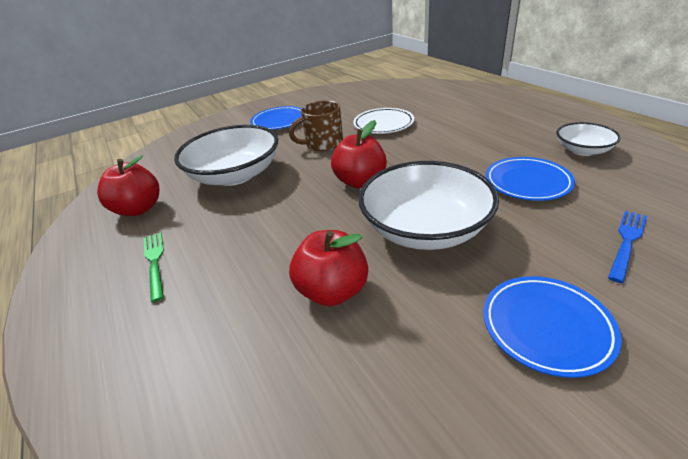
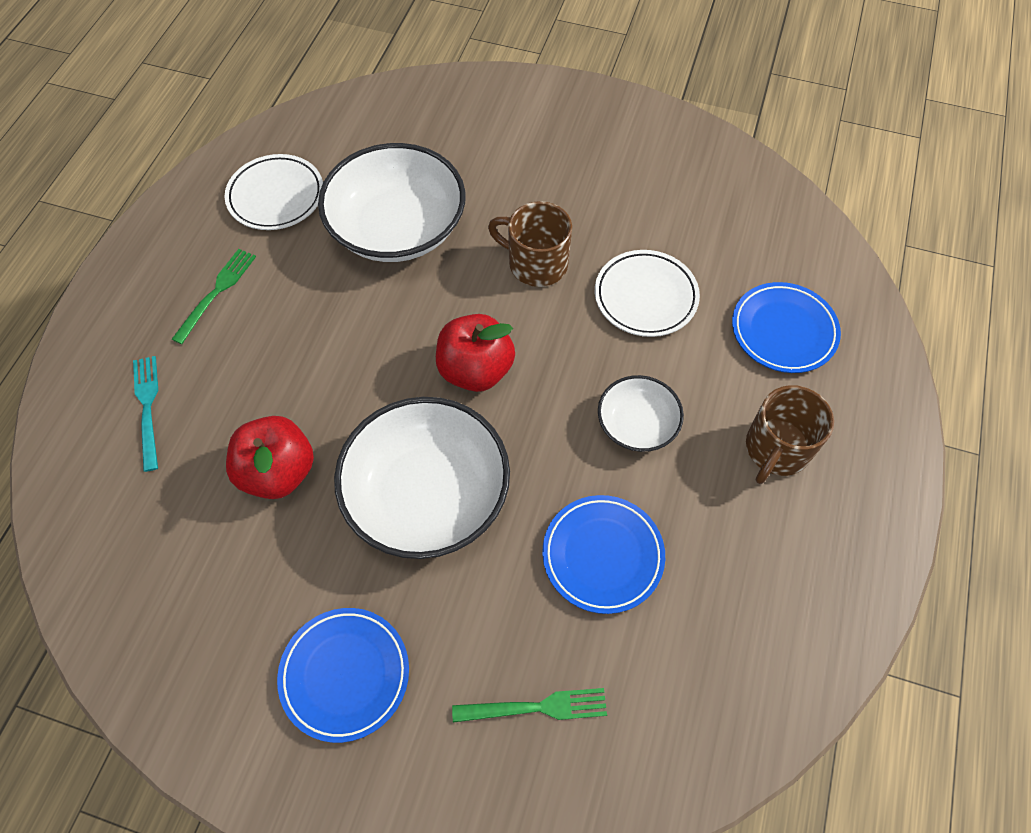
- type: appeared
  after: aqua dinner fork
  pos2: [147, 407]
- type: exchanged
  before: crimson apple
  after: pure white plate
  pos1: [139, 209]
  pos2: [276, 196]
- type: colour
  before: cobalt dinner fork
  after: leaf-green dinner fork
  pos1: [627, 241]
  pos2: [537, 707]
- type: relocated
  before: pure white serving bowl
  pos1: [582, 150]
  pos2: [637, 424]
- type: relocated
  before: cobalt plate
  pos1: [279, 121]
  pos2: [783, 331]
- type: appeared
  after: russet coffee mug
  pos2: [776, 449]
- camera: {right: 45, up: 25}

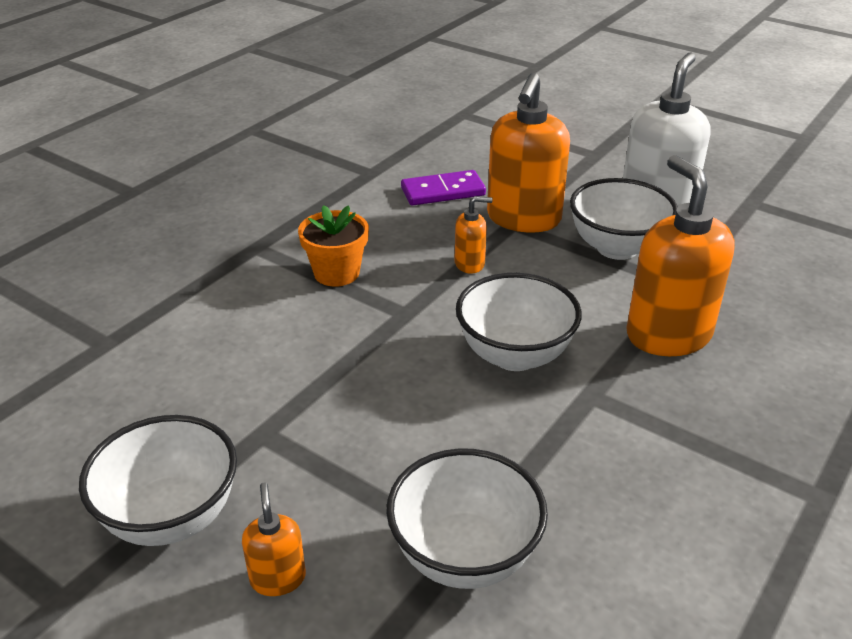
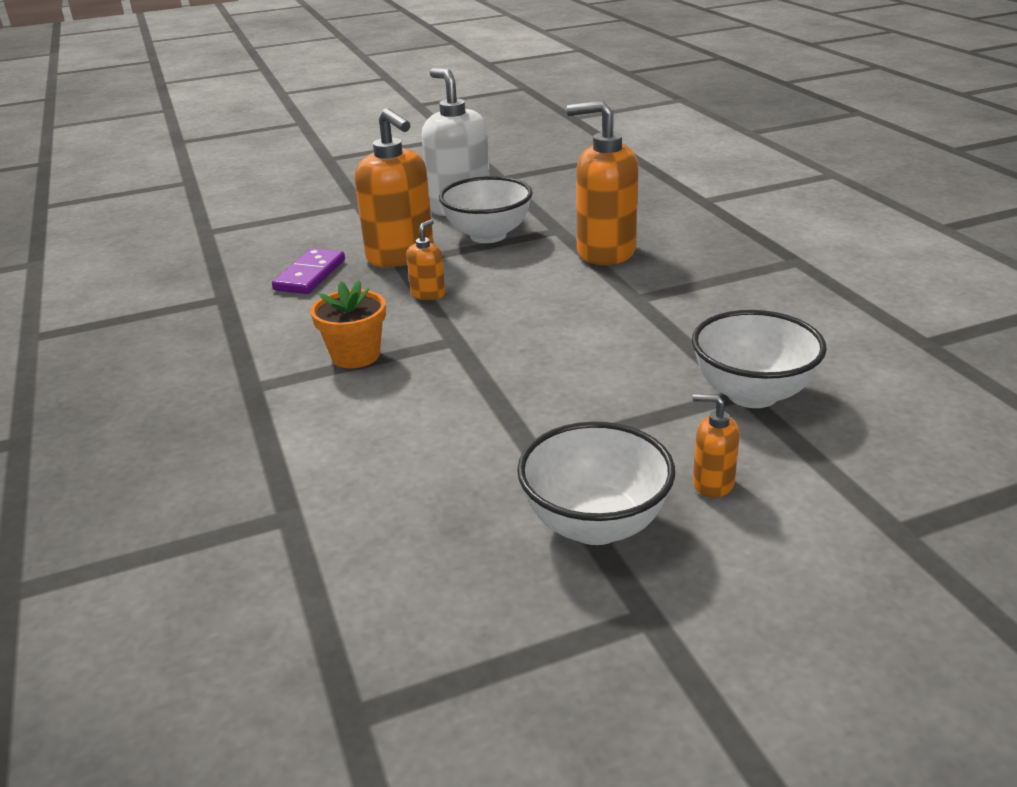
- type: missing
  before: pure white serving bowl
  pos1: [514, 355]
- camera: {right: -55, up: -5}

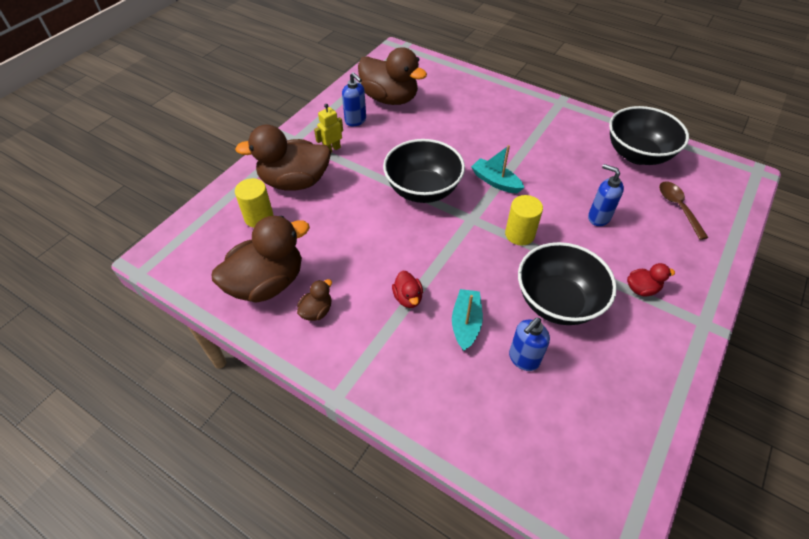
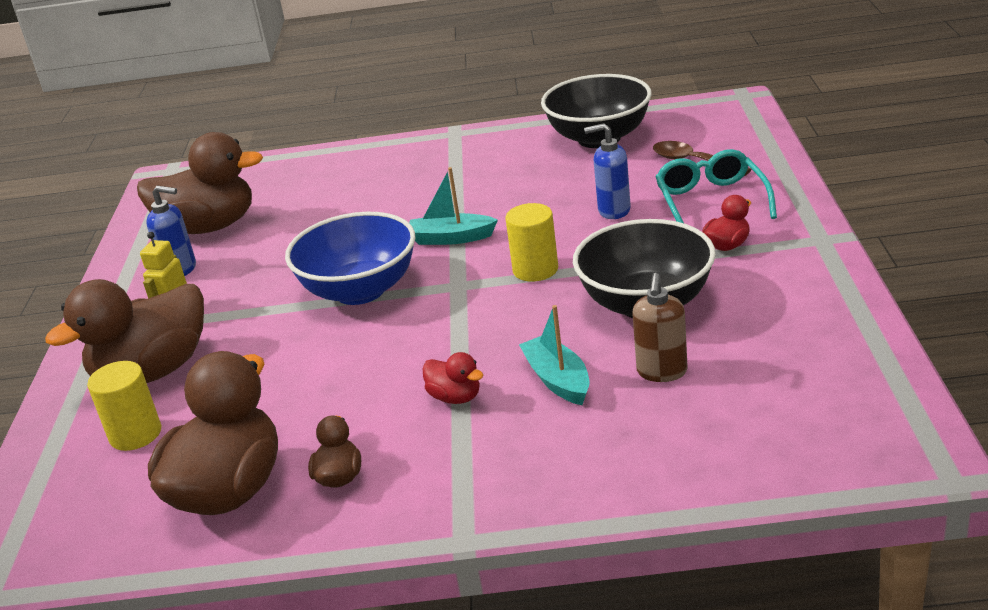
- type: colour
  before: jet-black serving bowl
  after: cobalt serving bowl
  pos1: [423, 190]
  pos2: [360, 290]
- type: colour
  before: cobalt pump bottle
  after: russet pump bottle
  pos1: [523, 359]
  pos2: [662, 372]
- type: appeared
  after: aqua glasses
  pos2: [711, 202]
- camera: {right: -30, up: -20}

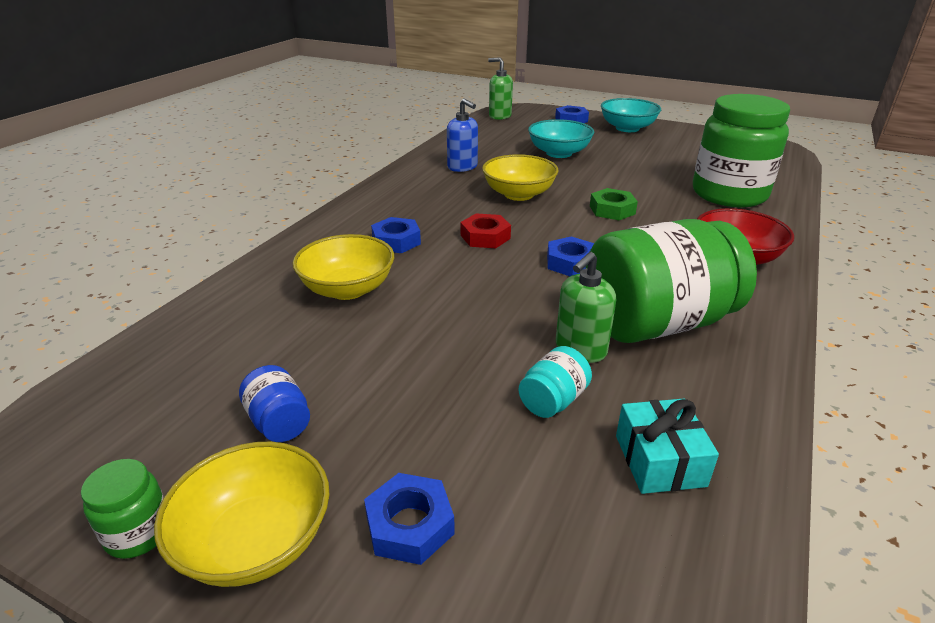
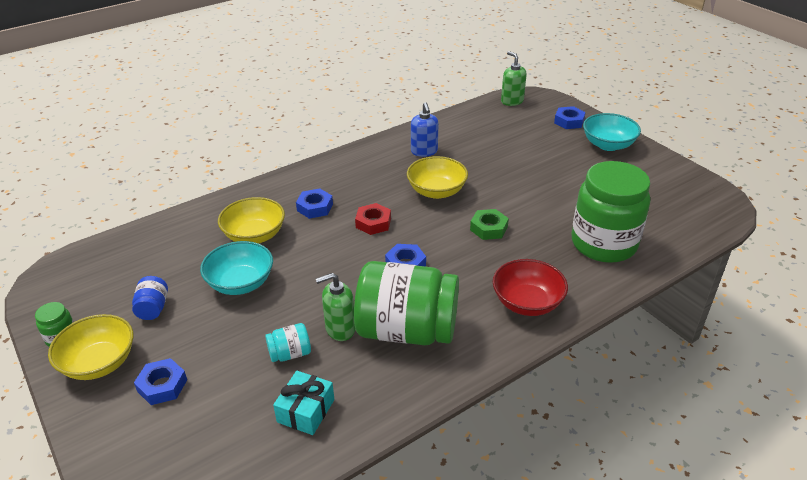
- type: relocated
  before: aqua serving bowl
  pos1: [559, 153]
  pos2: [241, 283]
- camera: {right: 30, up: 5}

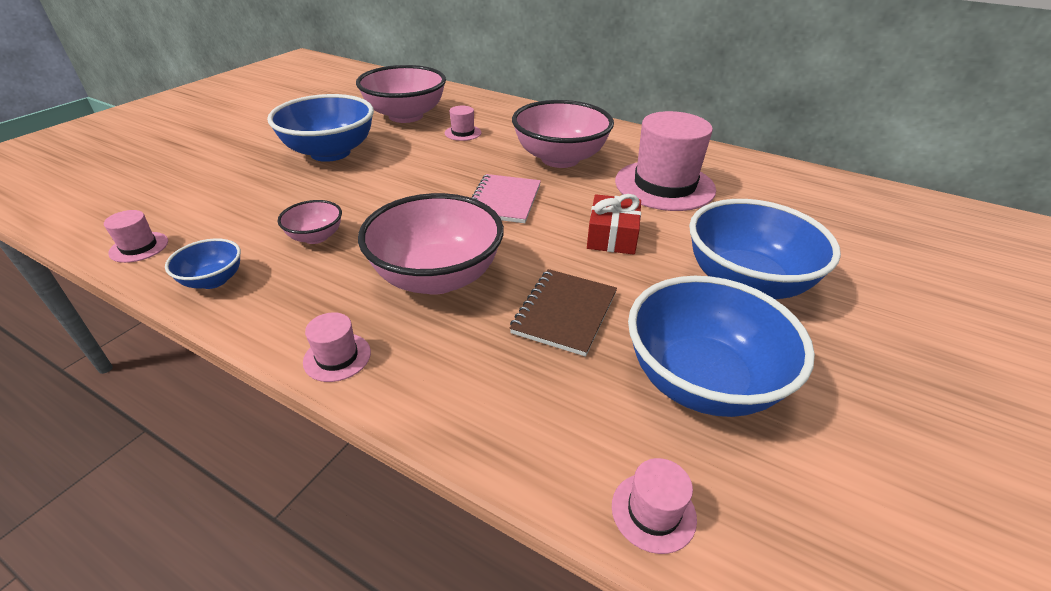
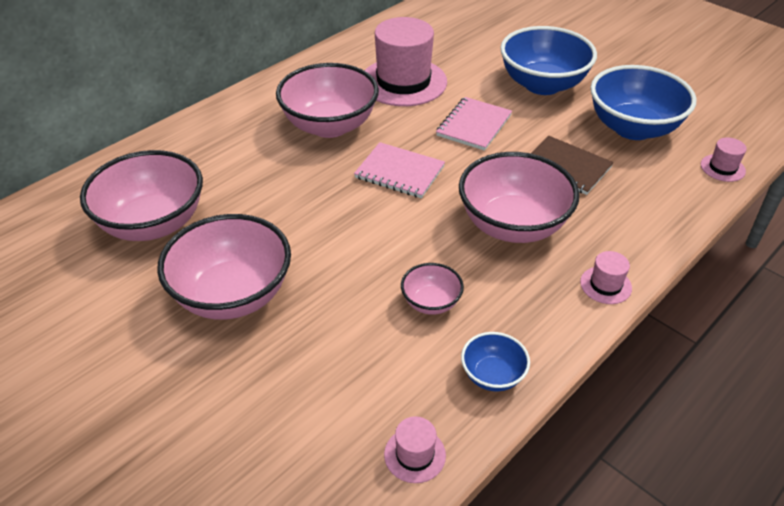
- type: colour
  before: cobalt serving bowl
  after: pink serving bowl
  pos1: [330, 152]
  pos2: [233, 295]
- type: exchanged
  before: crimson present
  after: pink notebook
  pos1: [612, 236]
  pos2: [474, 125]
- type: missing
  before: pink top hat
  pos1: [463, 133]
- camera: {right: -75, up: 5}

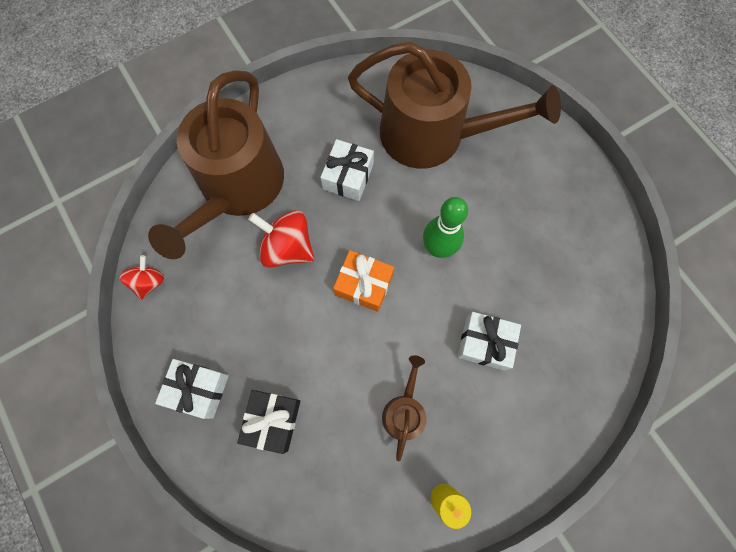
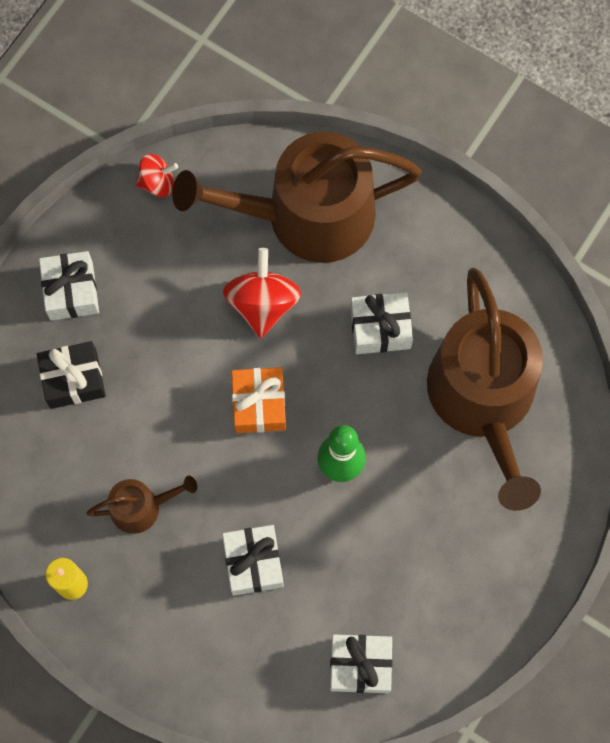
- type: appeared
  after: pure white present
  pos2: [360, 665]
- camera: {right: 65, up: 0}

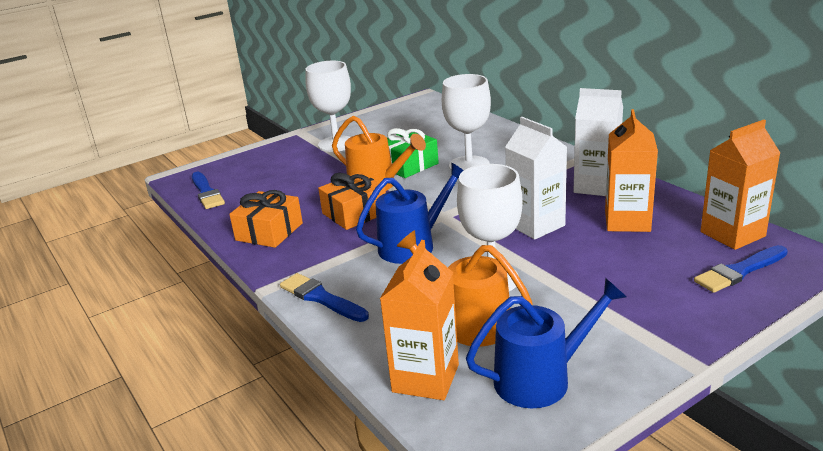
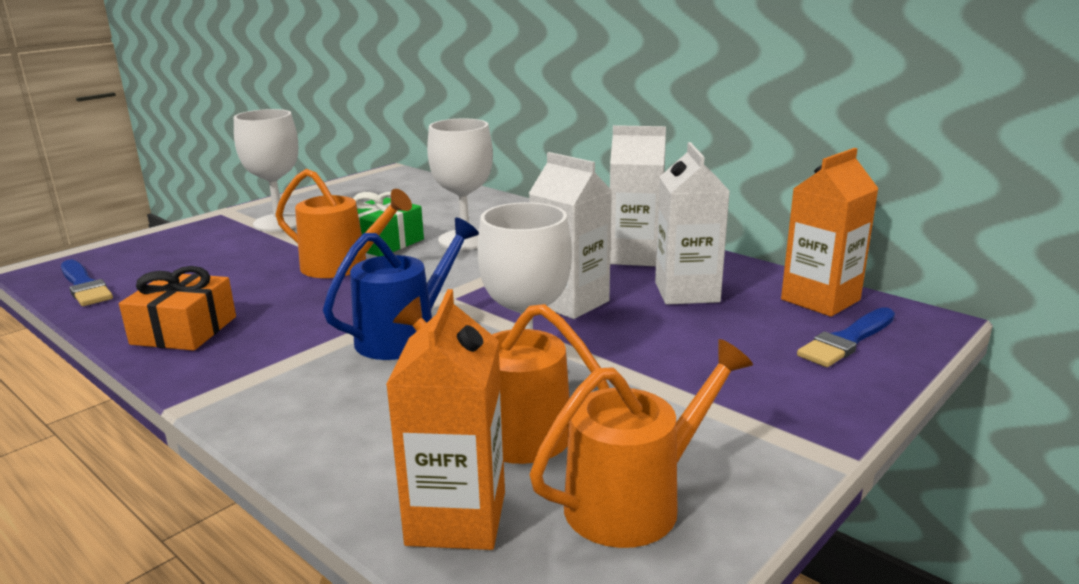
- type: colour
  before: cobalt watering can
  after: orange-coloured watering can
  pos1: [541, 379]
  pos2: [634, 502]
- type: colour
  before: orange-coloured milk carton
  after: pure white milk carton
  pos1: [627, 221]
  pos2: [686, 292]
- type: missing
  before: cobalt brush
  pos1: [321, 298]
- type: missing
  before: orange-coloured present
  pos1: [354, 213]
- camera: {right: -15, up: -5}

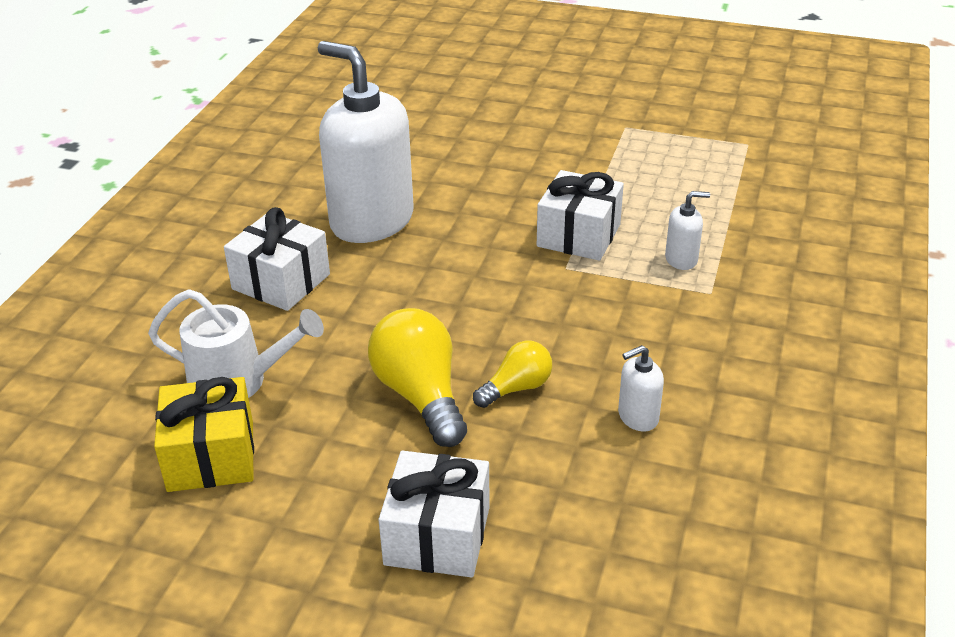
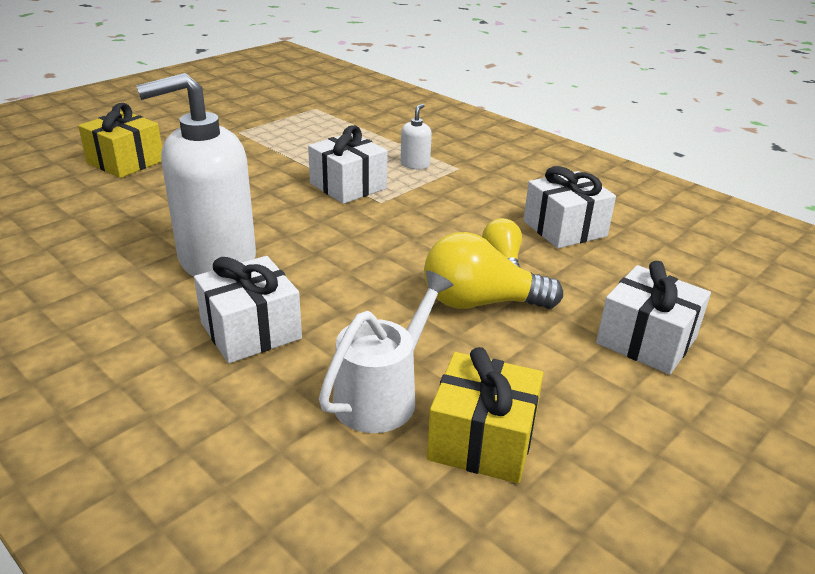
- type: appeared
  after: golden present
  pos2: [125, 162]
- type: exchanged
  before: pure white pump bottle
  after: pure white present
  pos1: [637, 417]
  pos2: [564, 228]
- camera: {right: -65, up: -5}

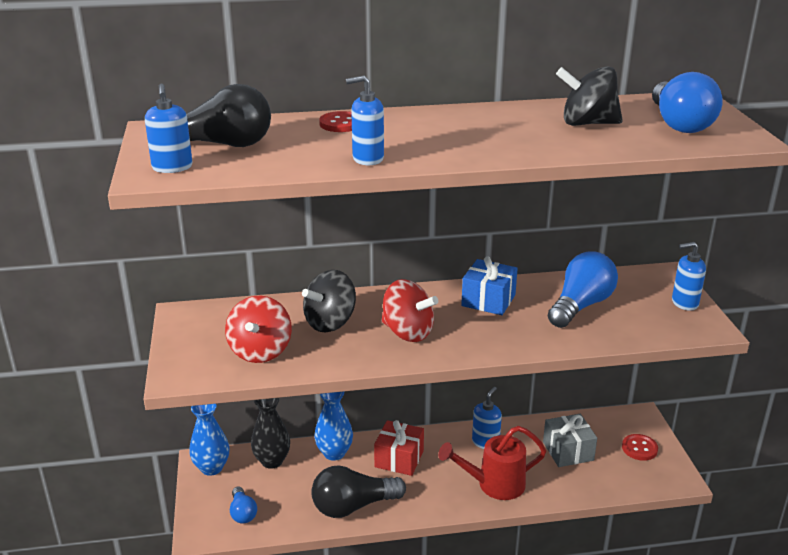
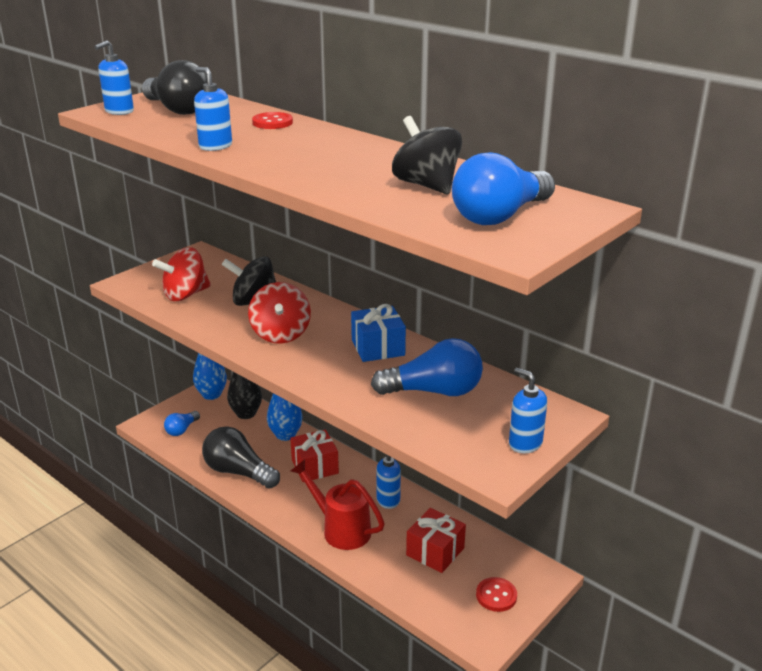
- type: colour
  before: gray present
  after: crimson present
  pos1: [568, 451]
  pos2: [435, 551]
- camera: {right: 50, up: 0}

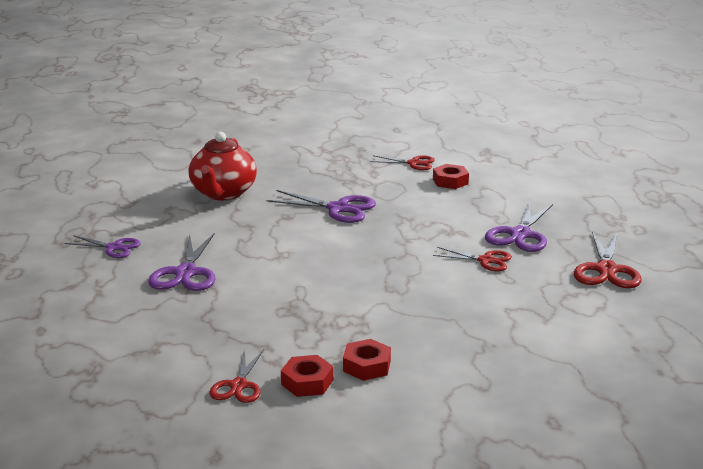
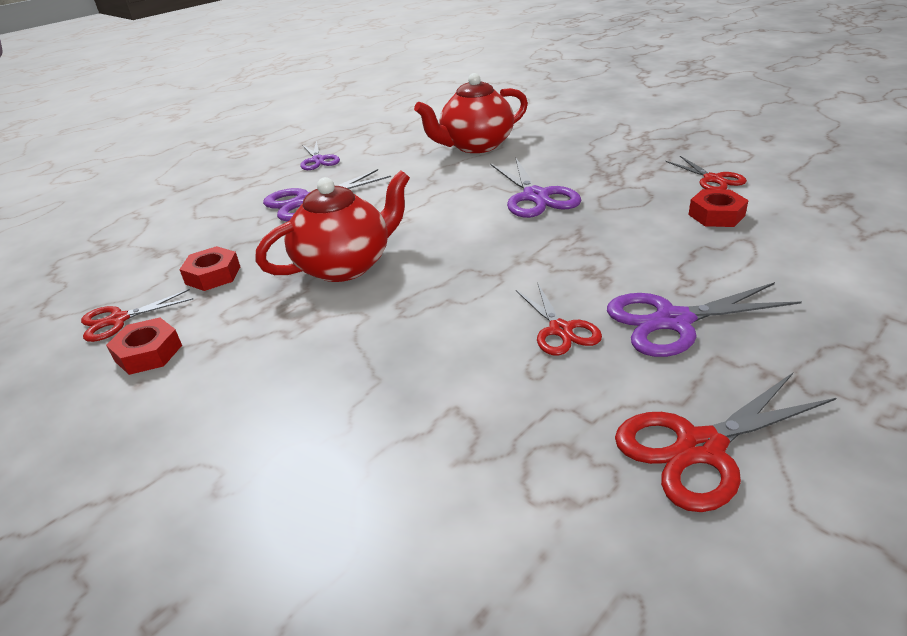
- type: relocated
  before: crimson nut
  pos1: [367, 366]
  pos2: [213, 275]
- type: appeared
  after: crimson teapot
  pos2: [345, 265]
- camera: {right: 55, up: 10}

